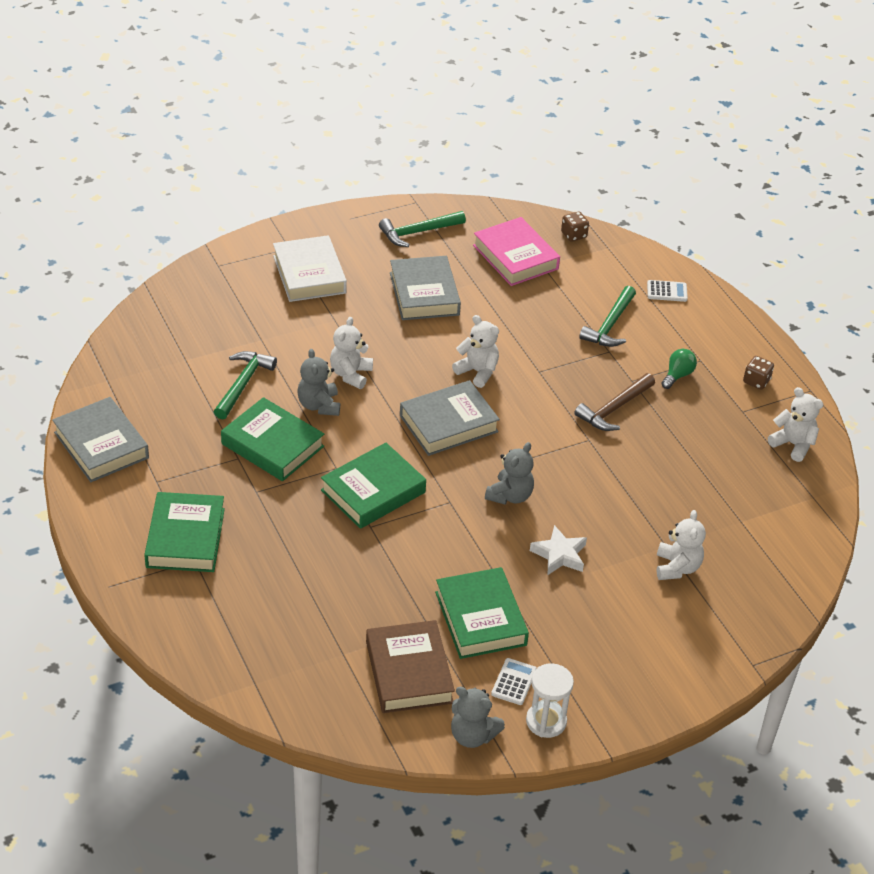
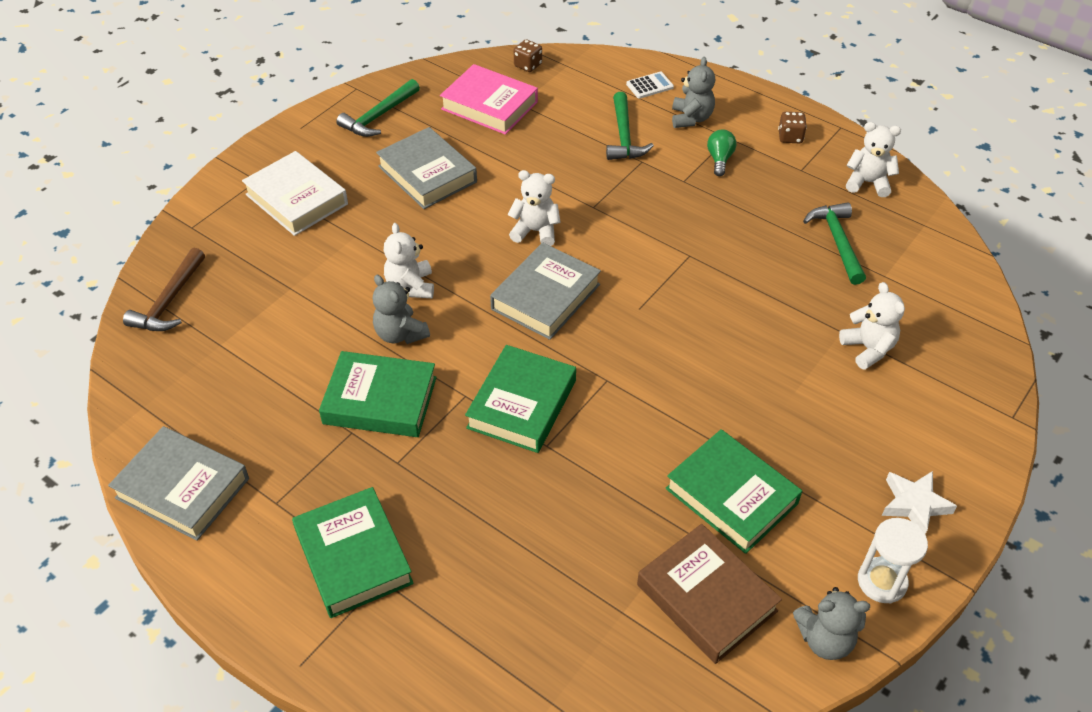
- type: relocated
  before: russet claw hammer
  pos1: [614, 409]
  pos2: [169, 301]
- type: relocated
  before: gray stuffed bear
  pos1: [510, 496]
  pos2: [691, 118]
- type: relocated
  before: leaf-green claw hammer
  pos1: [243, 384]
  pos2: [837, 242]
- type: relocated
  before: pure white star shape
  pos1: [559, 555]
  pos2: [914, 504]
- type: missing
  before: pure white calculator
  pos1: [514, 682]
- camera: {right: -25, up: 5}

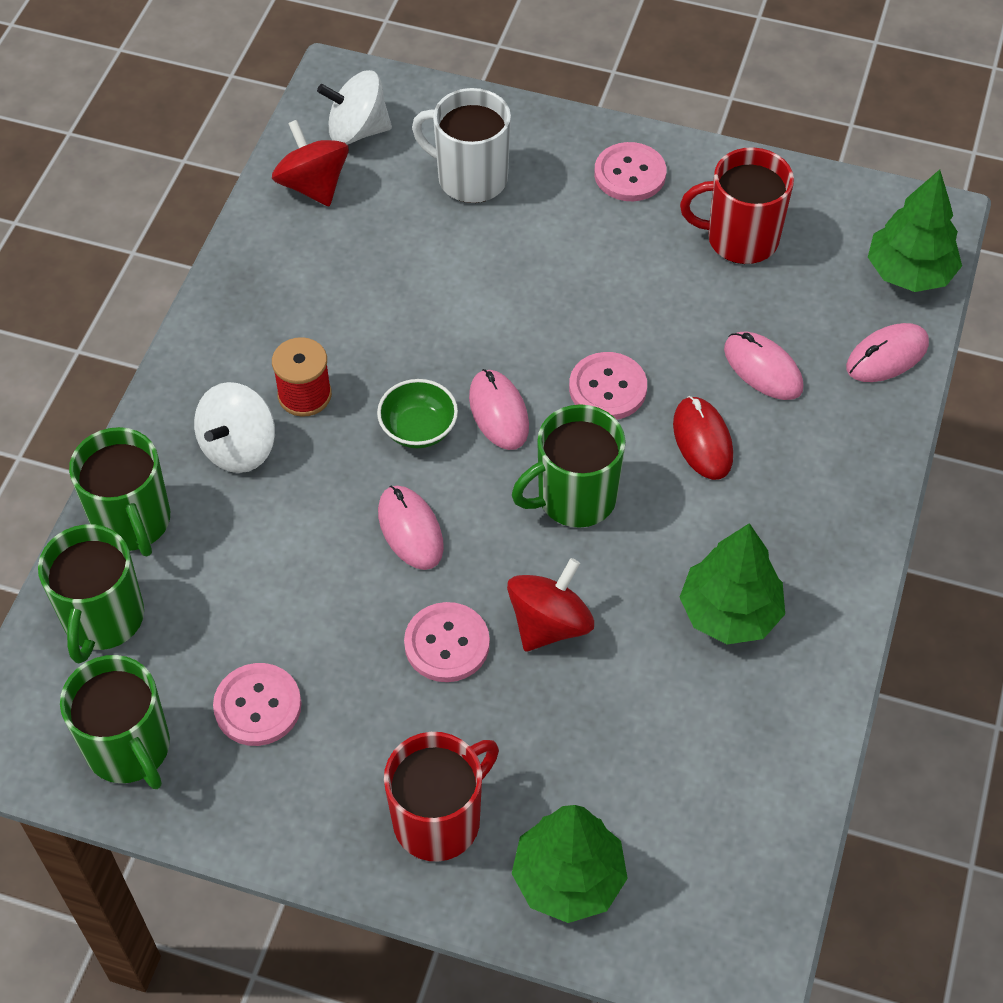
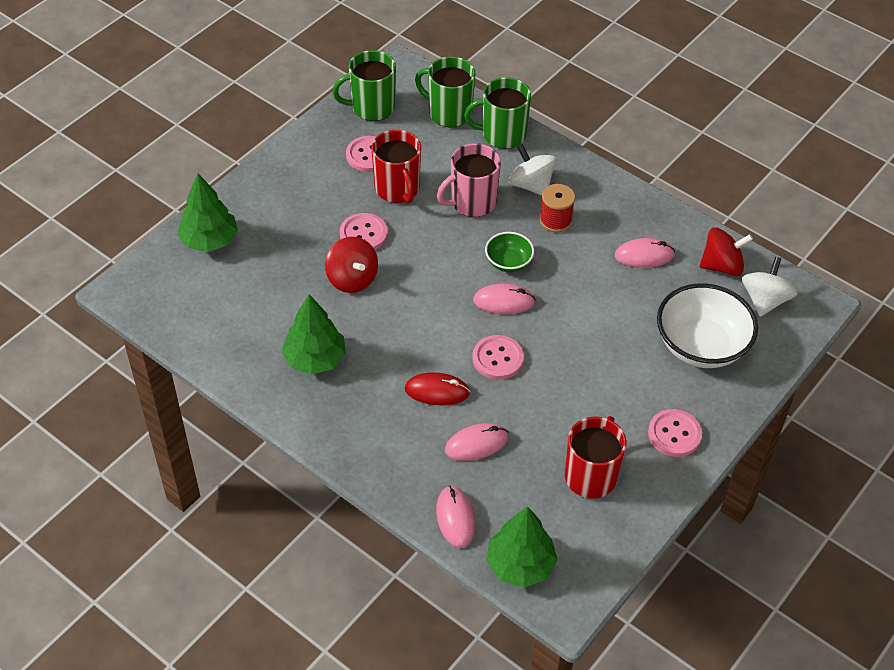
- type: relocated
  before: crimson coffee mug
  pos1: [439, 819]
  pos2: [397, 189]
- type: appeared
  after: pink coffee mug
  pos2: [472, 202]
- type: relocated
  before: pink PC mouse
  pos1: [410, 529]
  pos2: [644, 255]
- type: exchanged
  before: pure white coffee mug
  after: pure white serving bowl
  pos1: [470, 178]
  pos2: [701, 346]
- type: missing
  before: leaf-green coffee mug
  pos1: [574, 498]
- camera: {right: 110, up: -5}

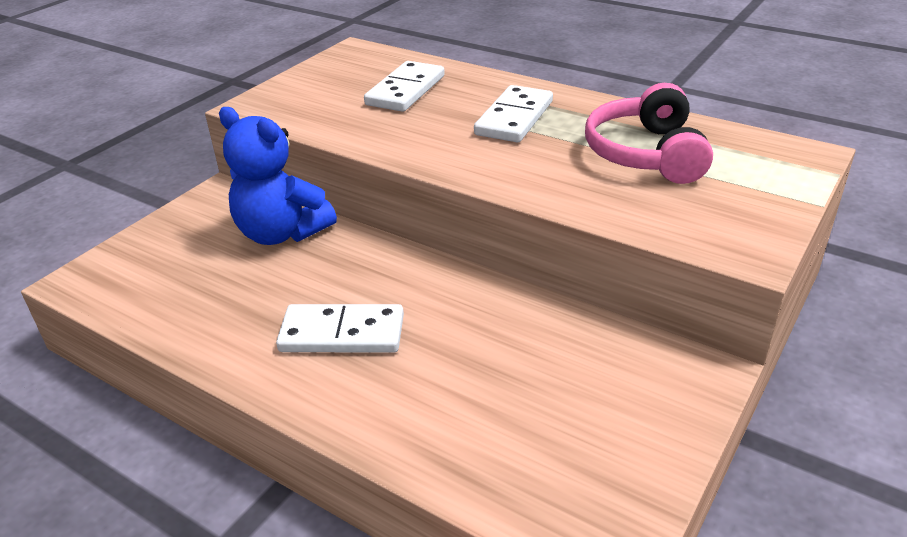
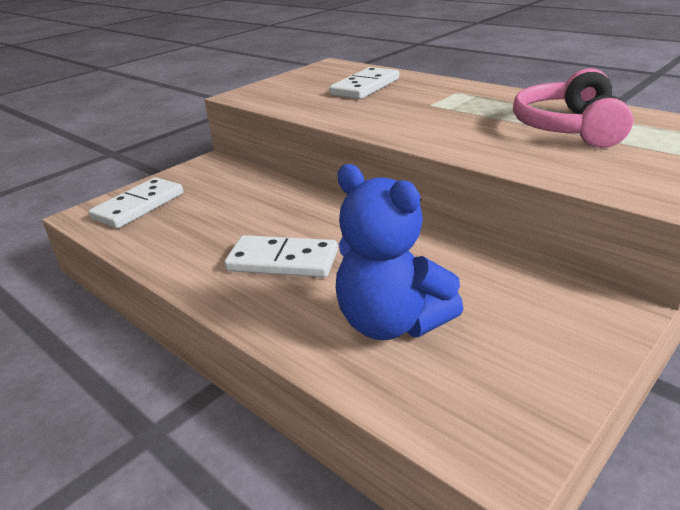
- type: relocated
  before: pure white domino tile
  pos1: [514, 118]
  pos2: [139, 206]
- type: relocated
  before: cobalt stuffed bear
  pos1: [282, 233]
  pos2: [391, 323]
- camera: {right: 10, up: -5}

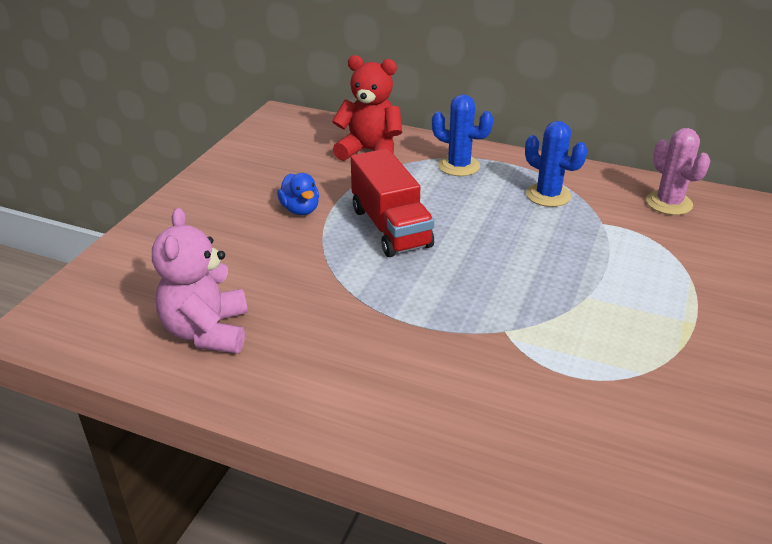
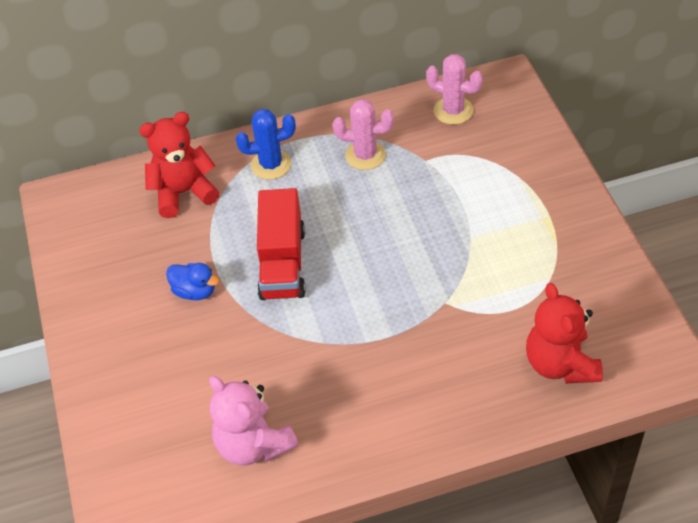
- type: spun
  before: crimson lorry
  pos1: [390, 227]
  pos2: [282, 263]
  turn: 60
- type: colour
  before: cobalt prickly plant
  after: pink prickly plant
  pos1: [548, 195]
  pos2: [365, 155]
- type: appeared
  after: crimson stuffed bear
  pos2: [560, 364]
- camera: {right: -35, up: 15}

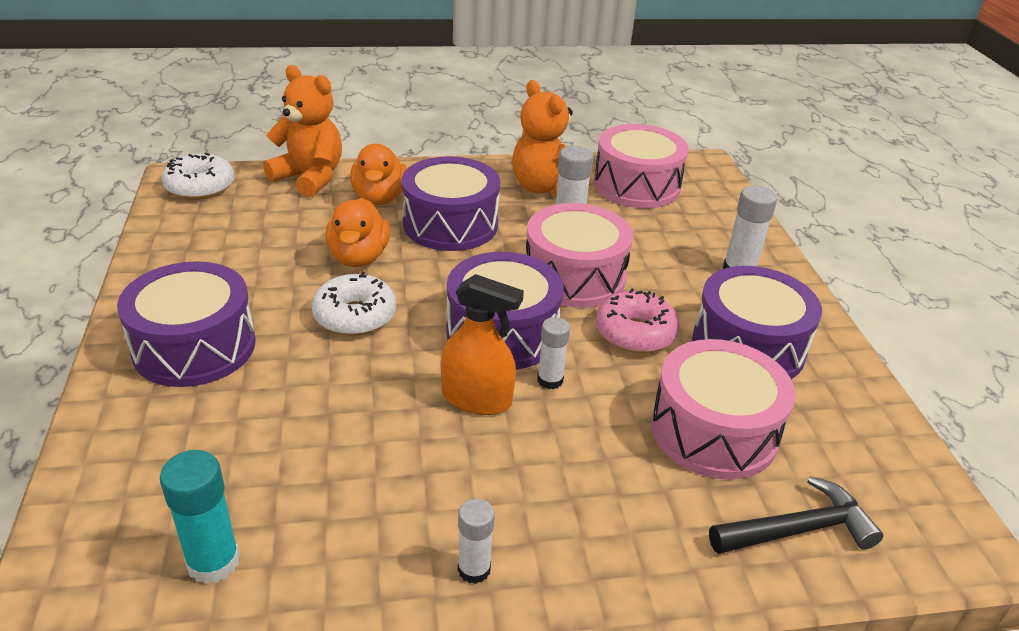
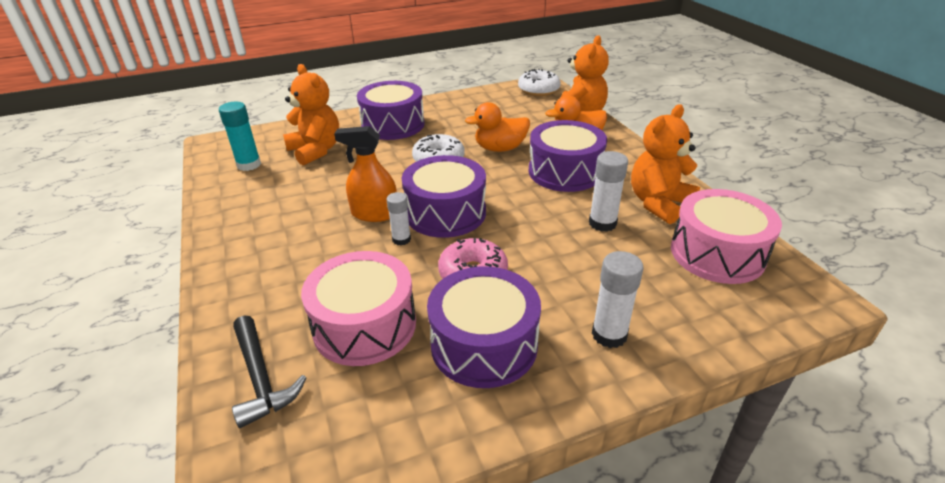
- type: appeared
  after: orange-coloured stuffed bear
  pos2: [316, 151]
- type: spun
  before: orange-coloured spray bottle
  pos1: [476, 398]
  pos2: [374, 214]
  turn: 90
- type: missing
  before: pure white glue
  pos1: [474, 569]
- type: missing
  before: pink drum
  pos1: [574, 276]
- camera: {right: 80, up: 0}

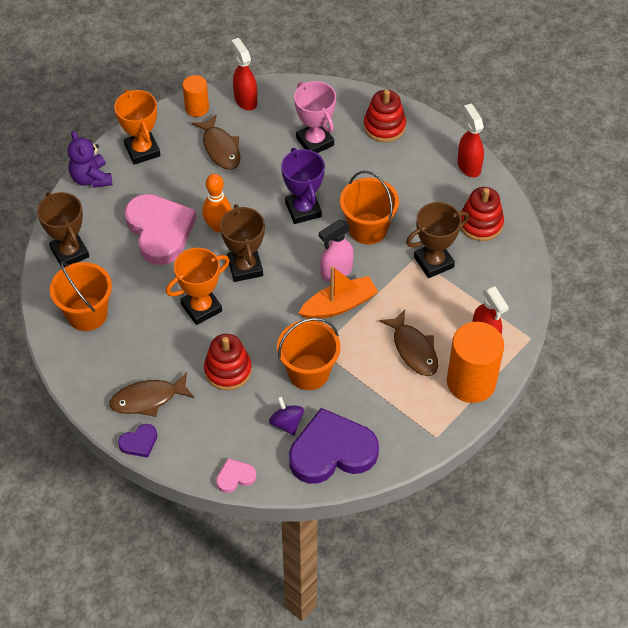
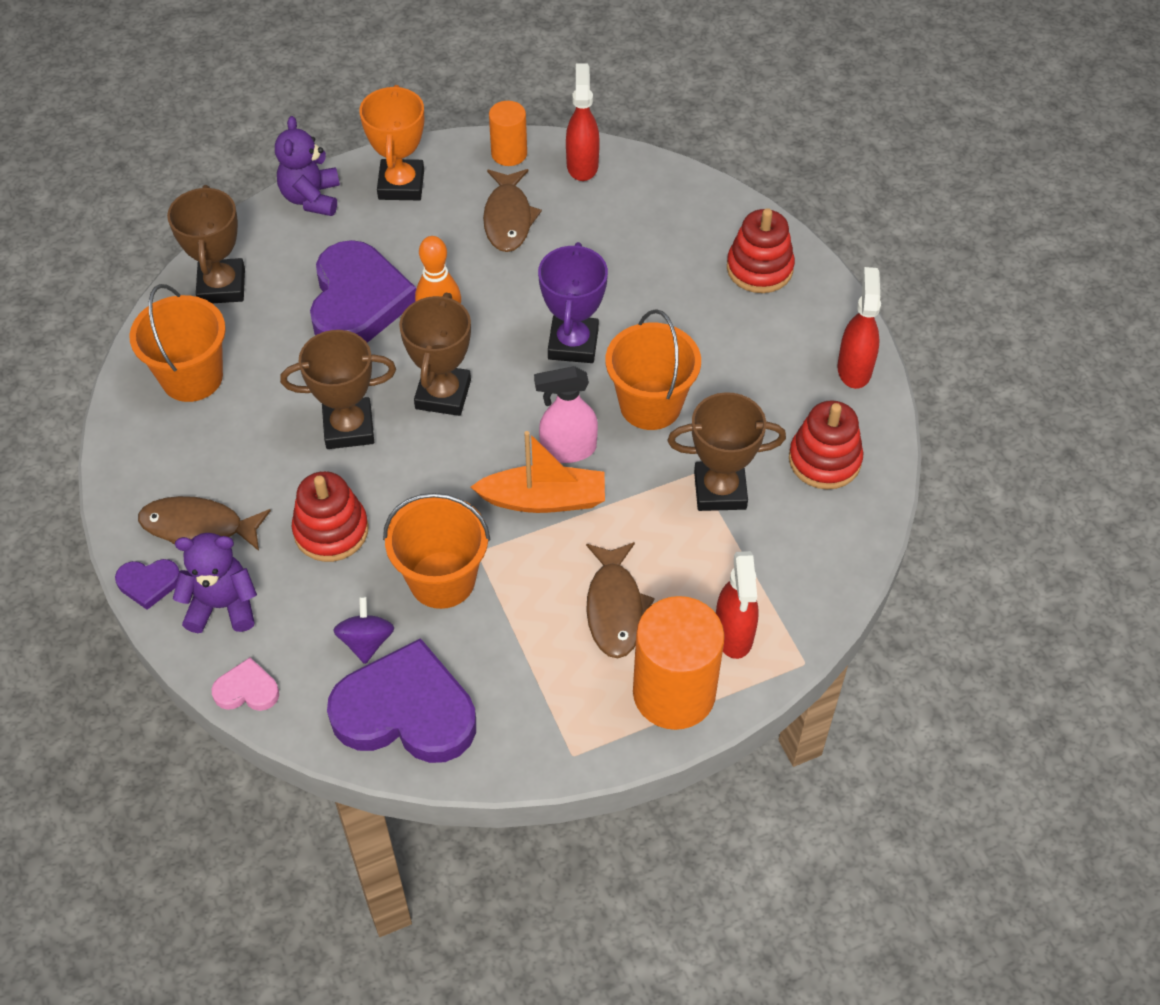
- type: appeared
  after: violet stuffed bear
  pos2: [222, 605]
- type: colour
  before: orange-coloured award cup
  after: russet award cup
  pos1: [201, 308]
  pos2: [349, 428]
- type: colour
  before: pink love heart
  after: violet love heart
  pos1: [160, 231]
  pos2: [358, 301]
- type: missing
  before: pink award cup
  pos1: [315, 142]
- camera: {right: 25, up: 0}

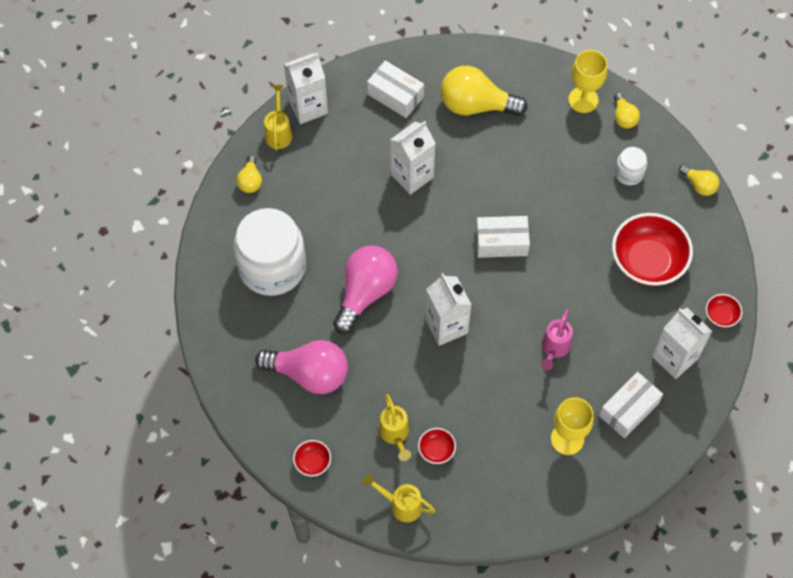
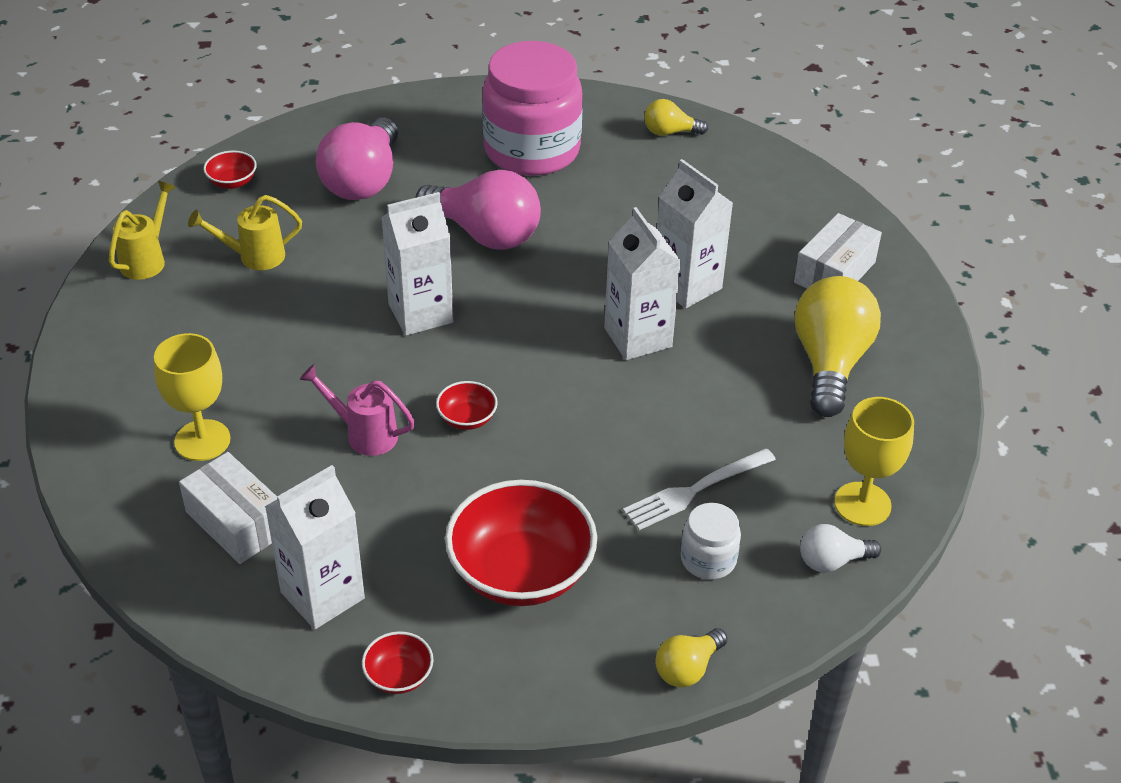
- type: relocated
  before: crimson serving bowl
  pos1: [436, 450]
  pos2: [467, 418]
- type: colour
  before: pure white jar
  after: pink jar
  pos1: [272, 267]
  pos2: [532, 150]
- type: relocated
  before: pure white milk carton
  pos1: [308, 107]
  pos2: [638, 337]
- type: appeared
  after: pure white dinner fork
  pos2: [694, 491]
- type: colour
  before: golden light bulb
  after: pure white light bulb
  pos1: [623, 117]
  pos2: [832, 561]
- type: missing
  before: golden watering can
  pos1: [279, 132]
- type: missing
  before: pure white box
  pos1: [501, 242]
- camera: {right: 90, up: -20}

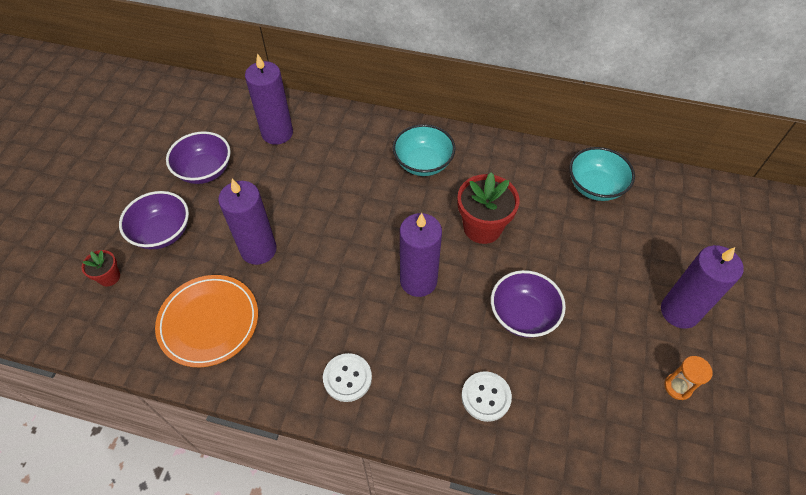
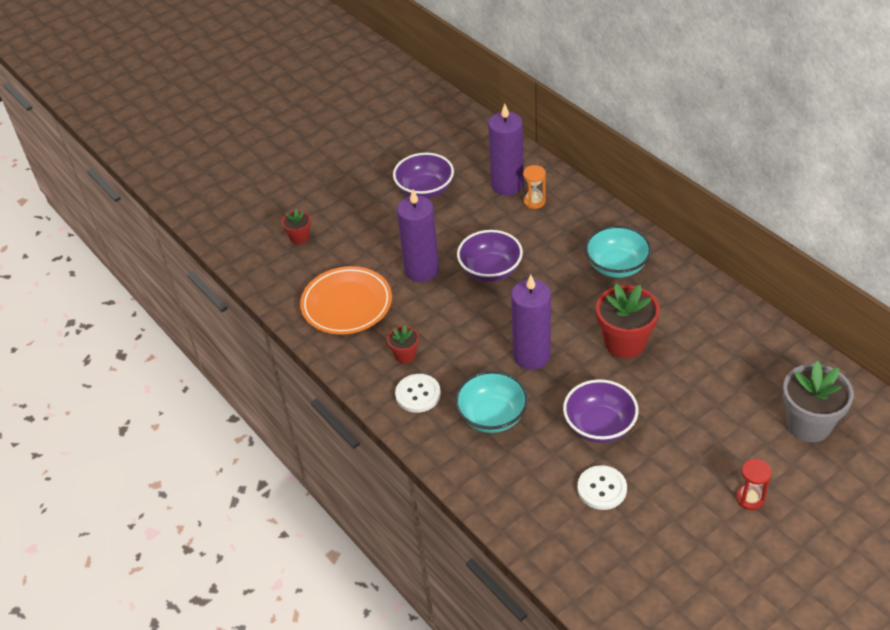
- type: appeared
  after: crimson flower pot
  pos2: [405, 355]
- type: relocated
  before: aqua serving bowl
  pos1: [595, 187]
  pos2: [492, 416]
- type: relocated
  before: violet serving bowl
  pos1: [162, 232]
  pos2: [490, 270]
- type: relocated
  before: orange-coloured hourglass
  pos1: [677, 387]
  pos2: [534, 201]
- type: relocated
  before: pure white shirt button
  pos1: [486, 397]
  pos2: [602, 488]
- type: exchanged
  before: violet pillar candle
  after: crimson hourglass
  pos1: [679, 311]
  pos2: [750, 498]
- type: appeared
  after: gray flower pot
  pos2: [808, 424]
- camera: {right: 40, up: -10}

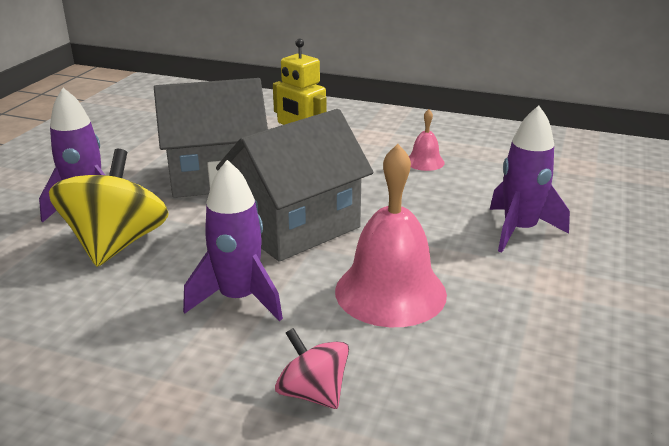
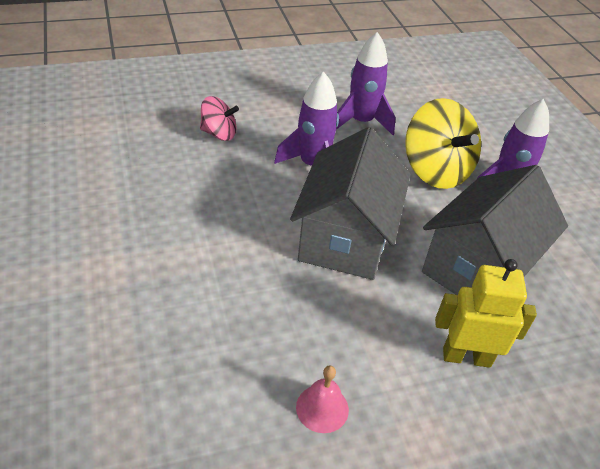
- type: relocated
  before: violet spaceship
  pos1: [519, 230]
  pos2: [361, 122]
- type: missing
  before: pink hand bell
  pos1: [390, 292]
- camera: {right: 140, up: 15}

